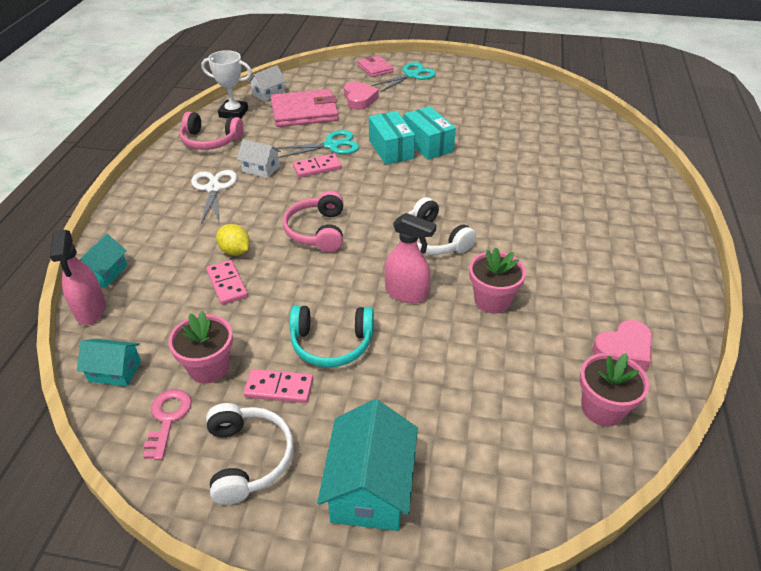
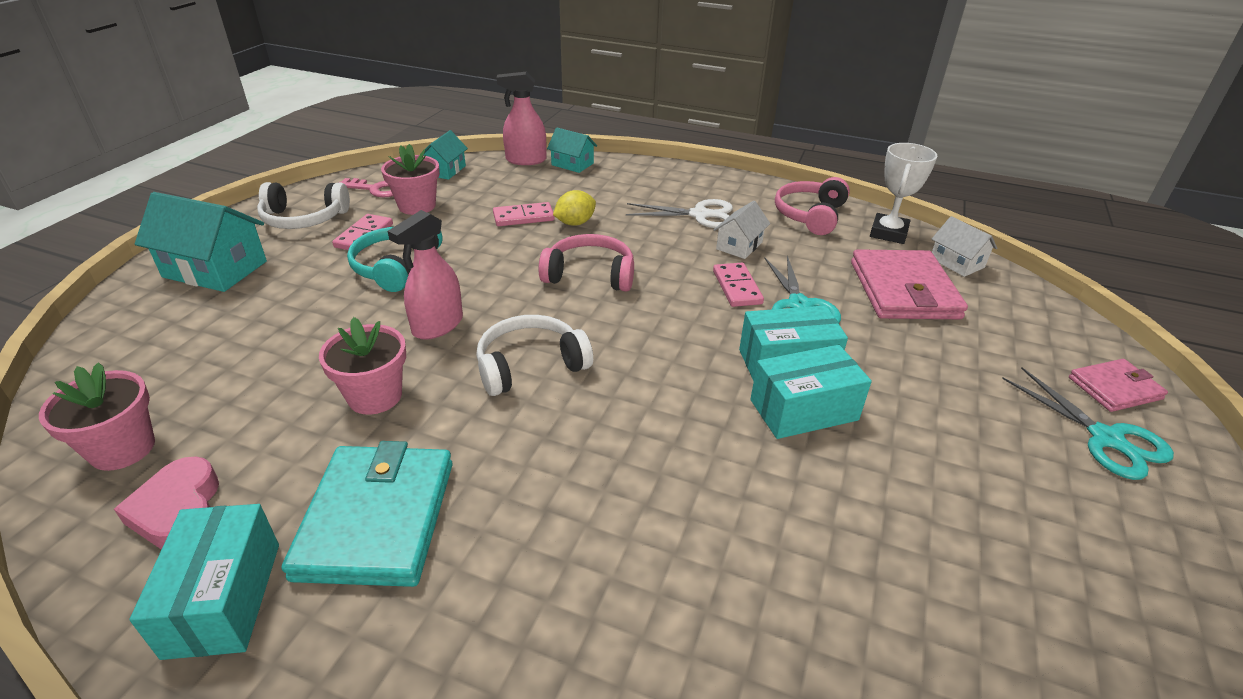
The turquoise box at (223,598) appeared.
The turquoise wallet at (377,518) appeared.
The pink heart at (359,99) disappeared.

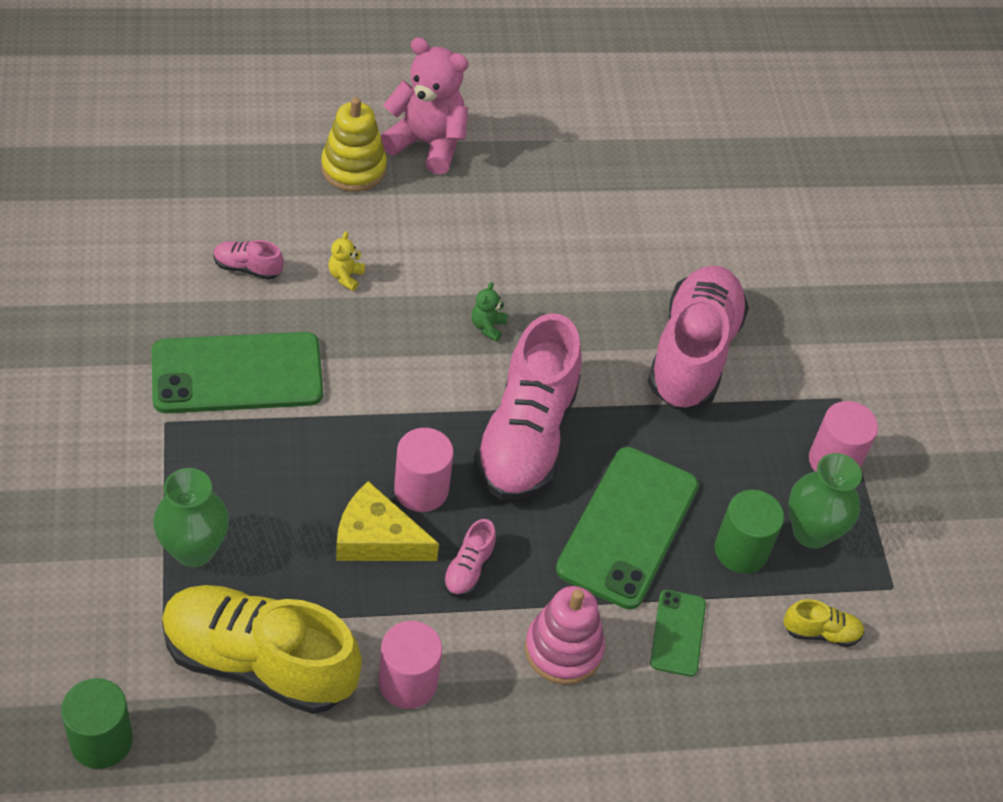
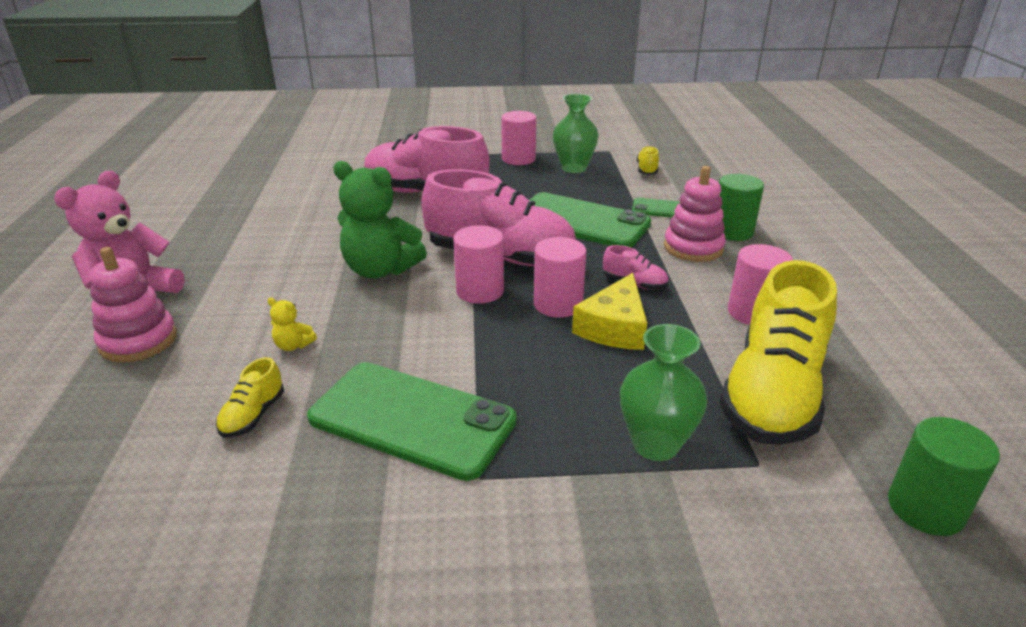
The yellow stacking toy at (353,168) became the pink stacking toy at (138,341).
The pink shoe at (247,268) became the yellow shoe at (253,416).
The green phone at (237,373) turned 60 degrees counterclockwise.
The green teddy bear at (488,326) changed to 2.37 times the size.
The pink cylinder at (480,291) appeared.
The green cylinder moved from (741,550) to (732,231).

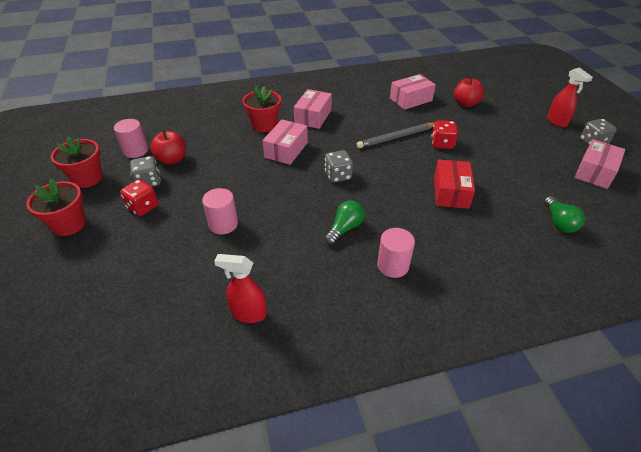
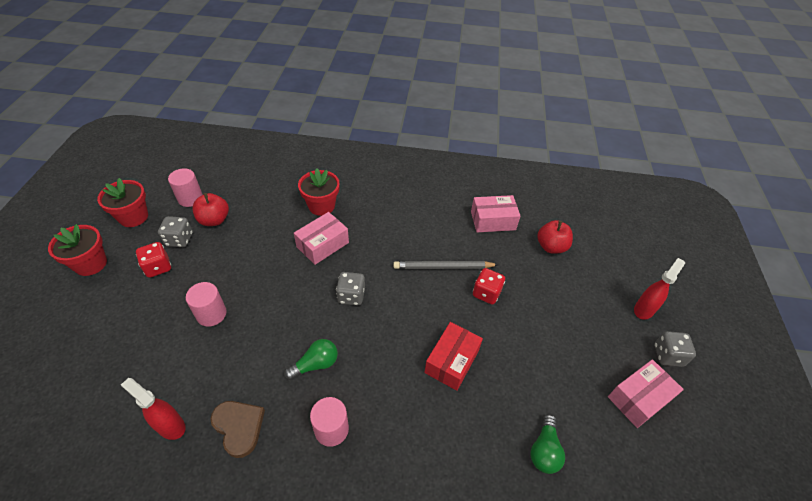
The brown heart at (239,427) appeared.
The red spray bottle at (557,122) turned 135 degrees counterclockwise.
The pink box at (313,116) disappeared.

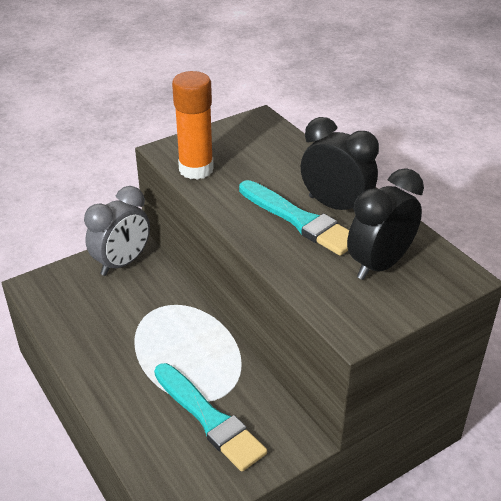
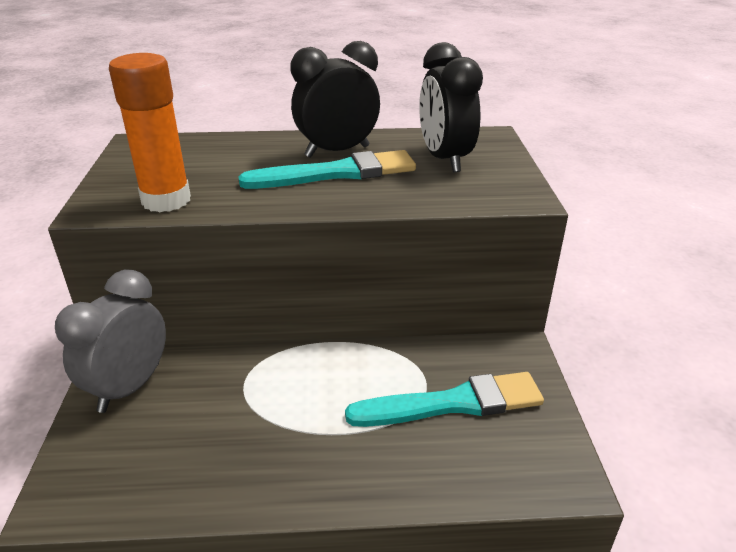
The grey clock at (122,263) turned 135 degrees counterclockwise.

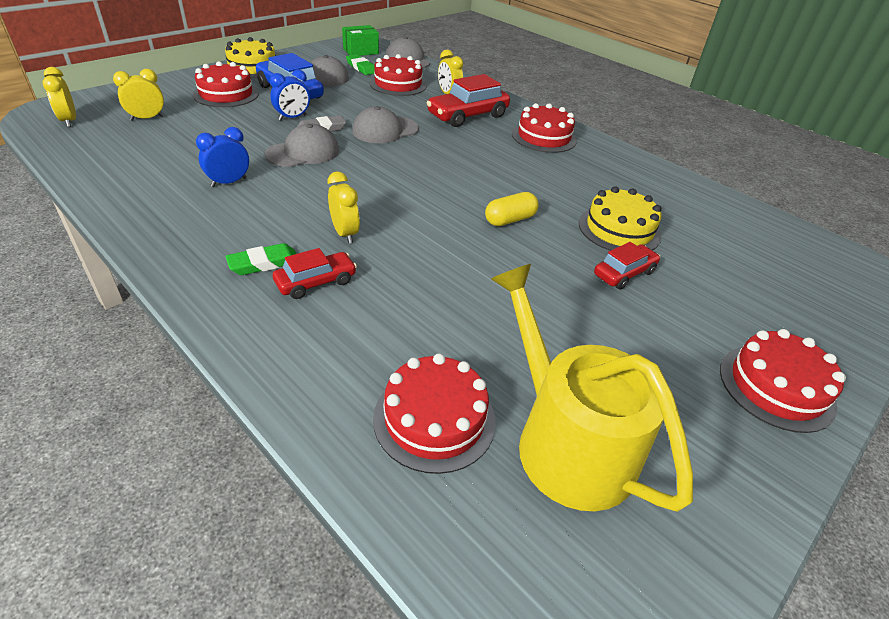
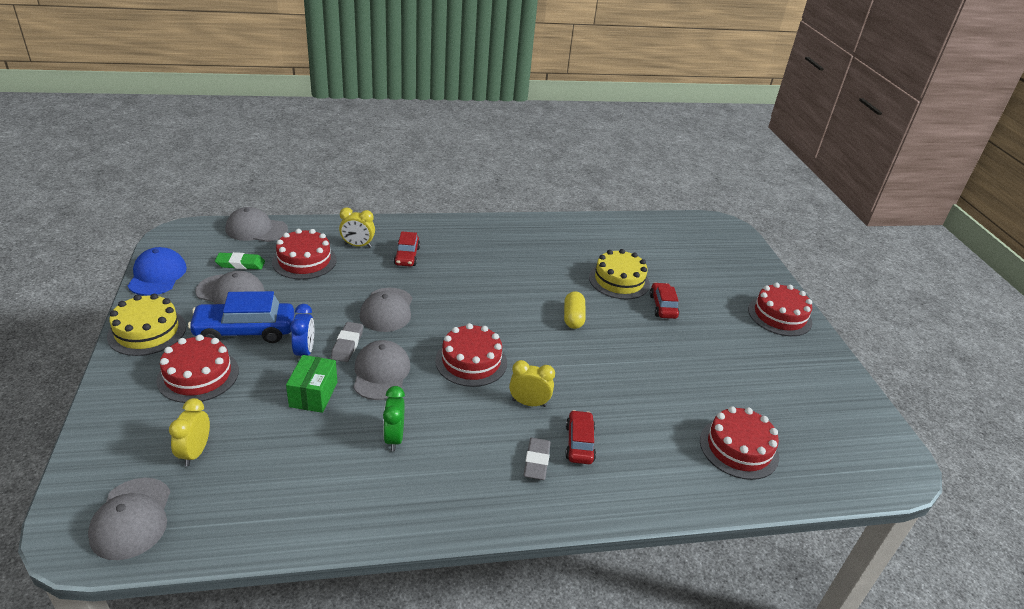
The yellow clock at (69,121) was replaced by the grey cap at (132,518).
The blue cap at (157,275) appeared.
The green box moved from (361,51) to (313,394).
The blue clock at (229,182) became the green clock at (394,438).
The red car at (467,116) changed to 0.59 times the size.
The red cake moved from (544,137) to (471,361).
The green eraser at (264,263) became the grey eraser at (536,461).
The yellow watering can at (566,441) disappeared.

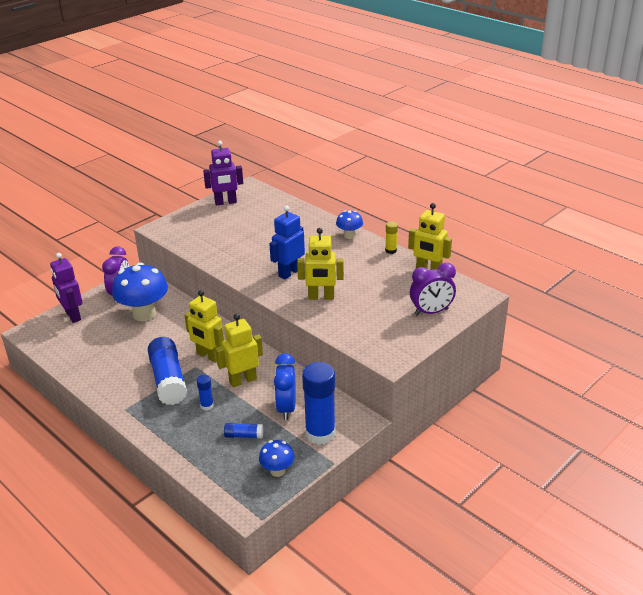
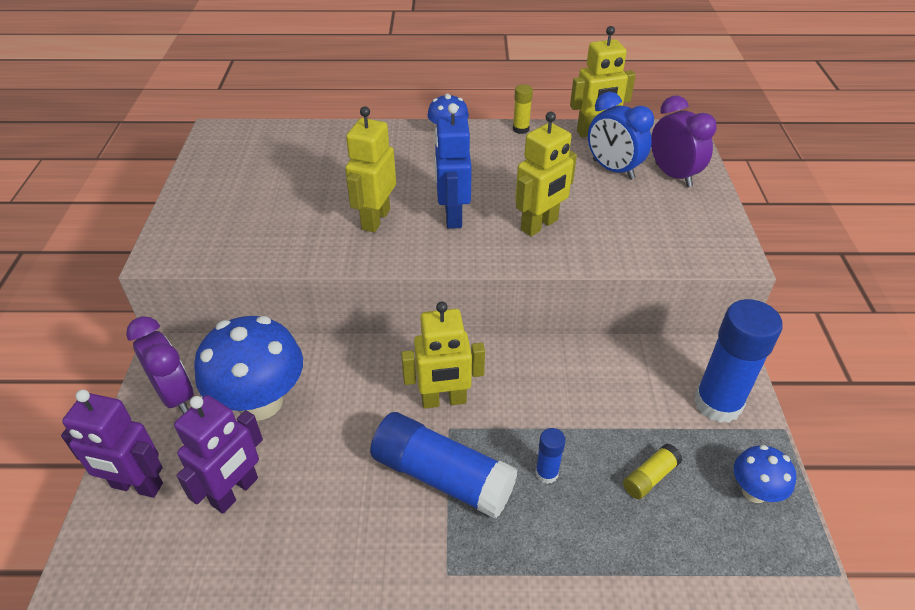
The purple robot moved from (225,202) to (235,492).
The yellow robot moved from (242,380) to (375,219).
The blue clock moved from (286,408) to (613,169).
The blue glue stick at (244,435) became the yellow glue stick at (650,477).
The purple clock at (431,312) turned 60 degrees counterclockwise.

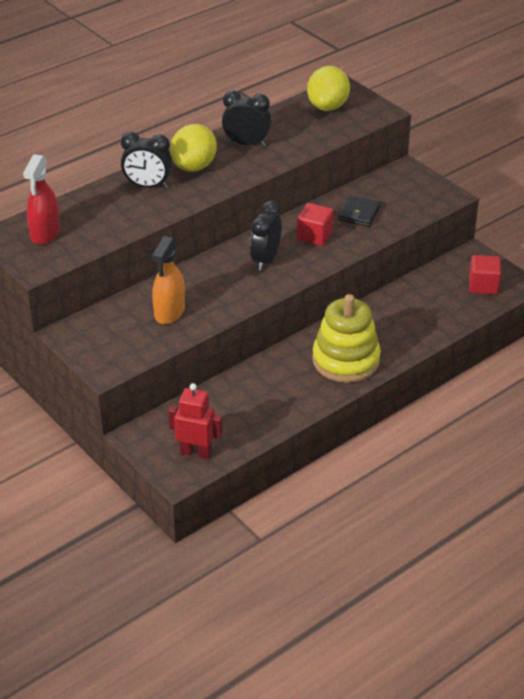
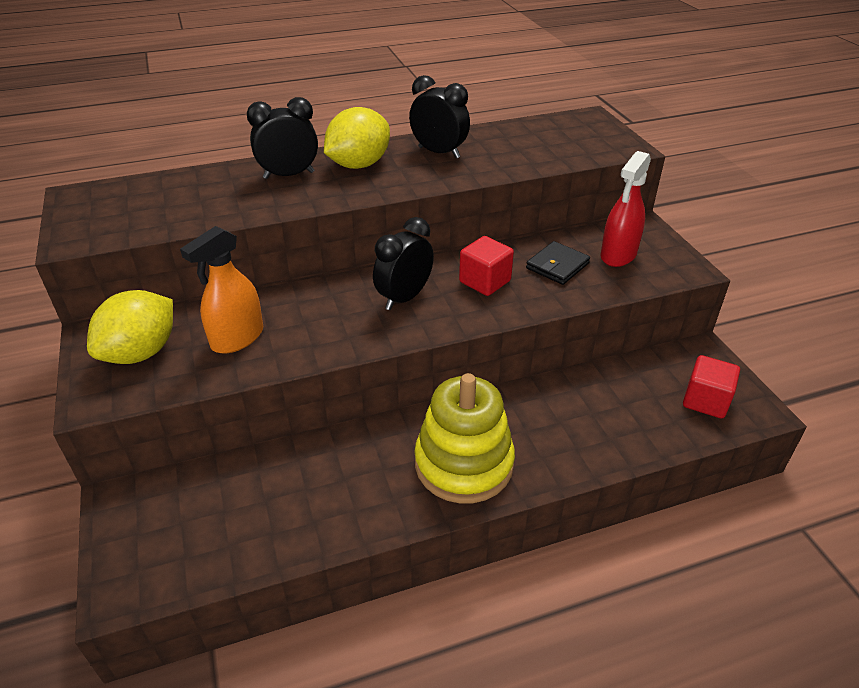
The yellow lemon moved from (328,106) to (141,352).
The black clock at (148,186) turned 135 degrees clockwise.
The red spray bottle moved from (45,233) to (618,255).
The red robot at (196,452) disappeared.

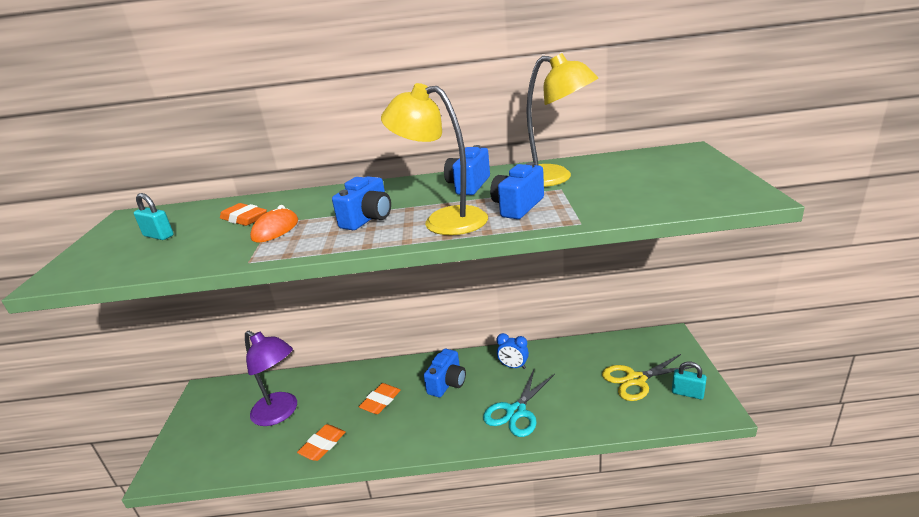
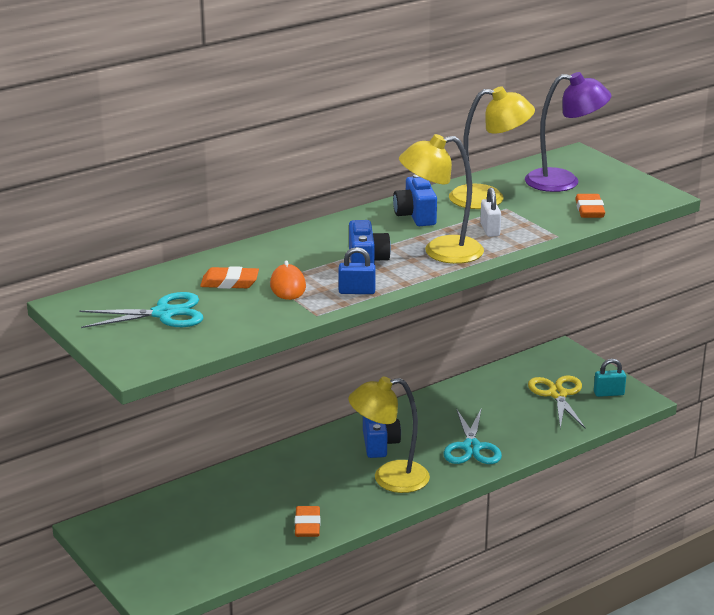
The turquoise padlock at (158,236) was replaced by the turquoise scissors at (164,314).
The blue padlock at (357,291) appeared.
The yellow lamp at (389,478) appeared.
The blue camera at (517,207) was replaced by the white padlock at (490,230).
The purple lamp moved from (281,413) to (563,181).
The yellow scissors at (635,380) turned 135 degrees clockwise.
The orange eraser moved from (380,401) to (589,210).
The blue clock at (513,366) disappeared.

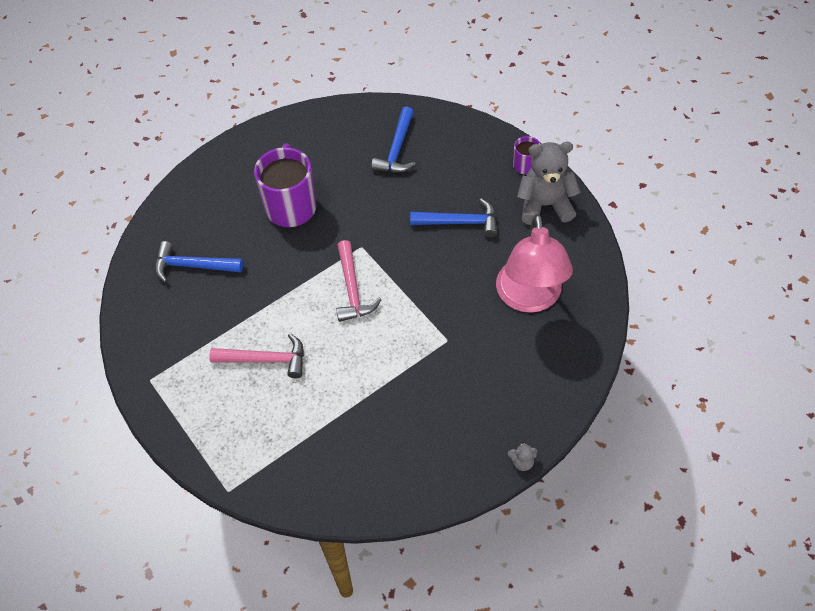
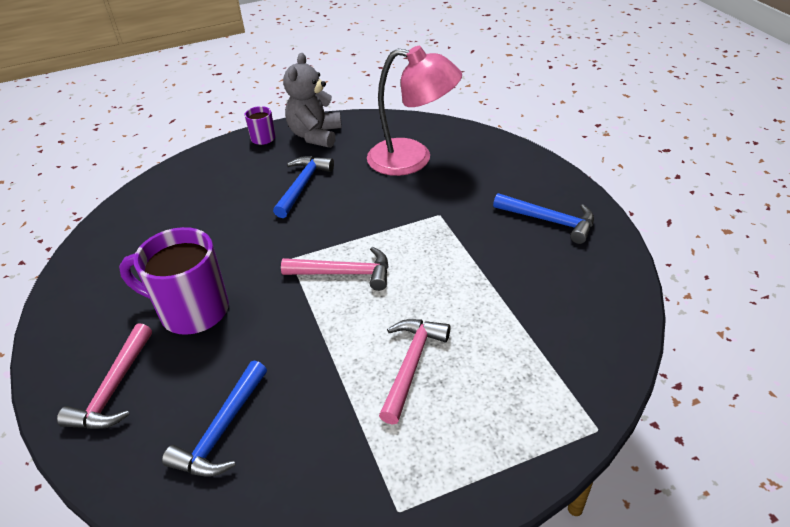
The pink hammer at (114,389) appeared.
The blue hammer moved from (397,149) to (549,221).
The grey teddy bear at (522,462) disappeared.

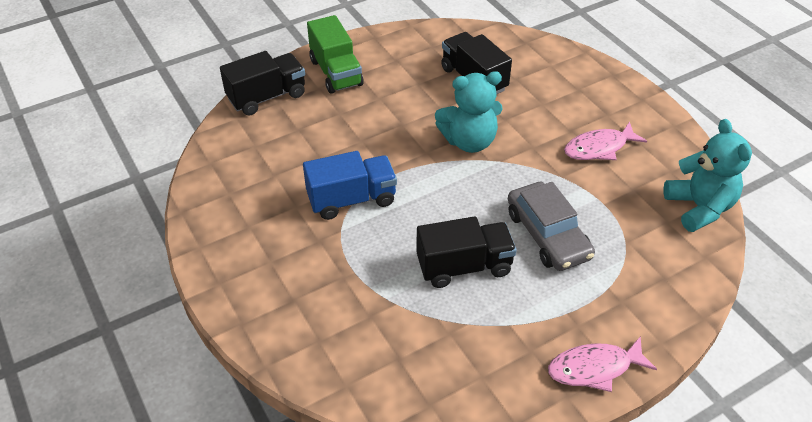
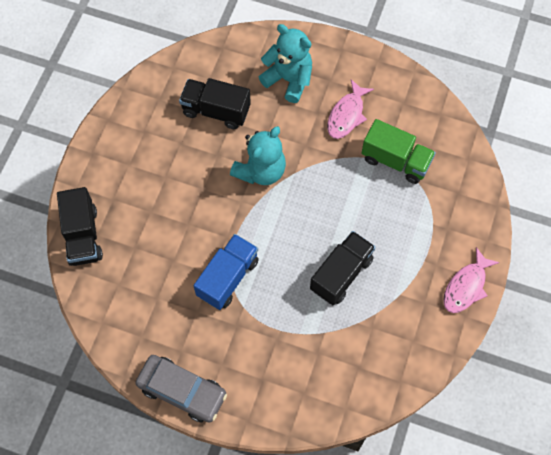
The black truck at (267,97) turned 150 degrees clockwise.
The grey car moved from (547,235) to (182,391).
The turquoise teddy bear moved from (699,207) to (288,79).
The green truck moved from (336,73) to (395,160).

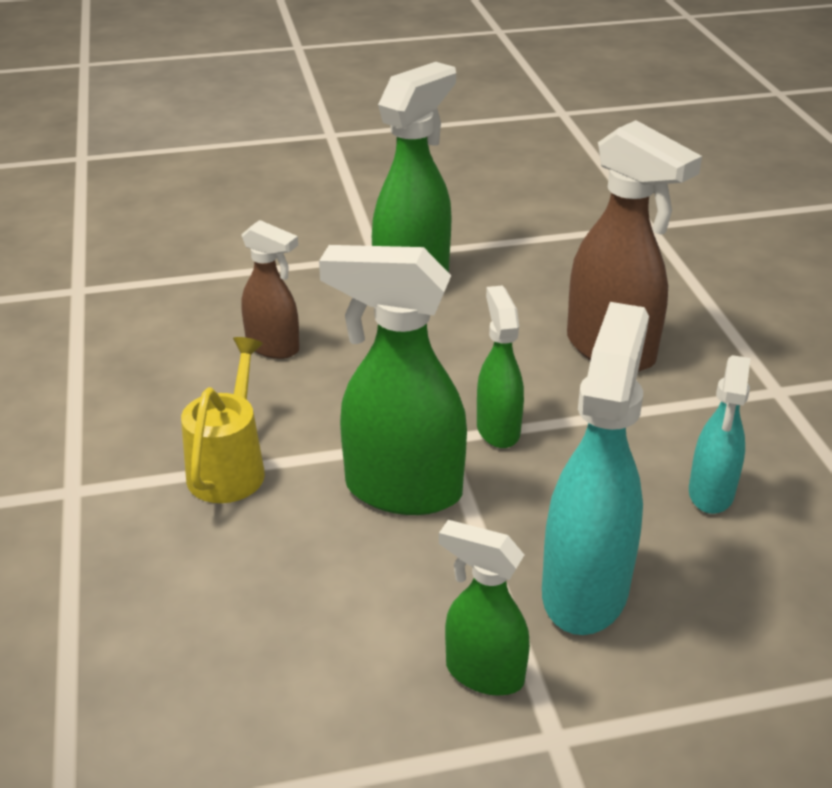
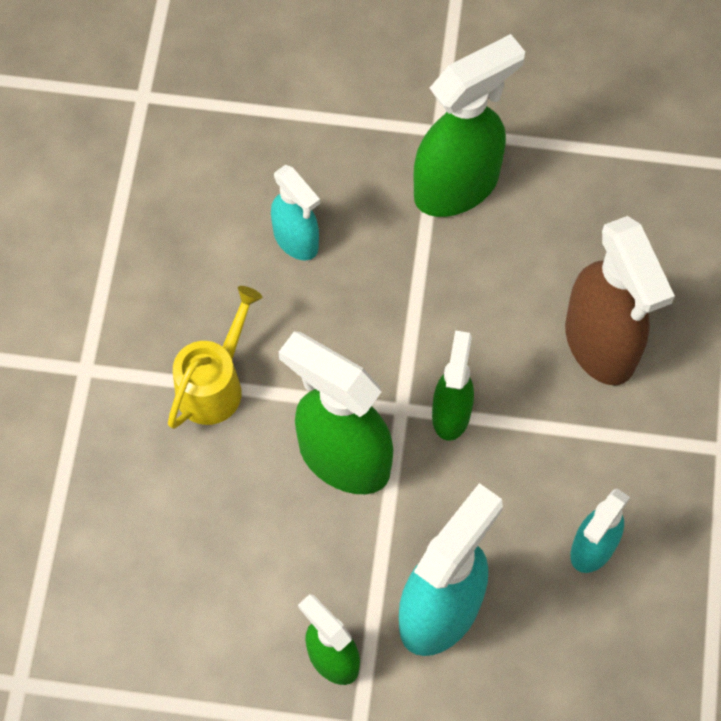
The brown spray bottle at (273,347) became the turquoise spray bottle at (296,240).

